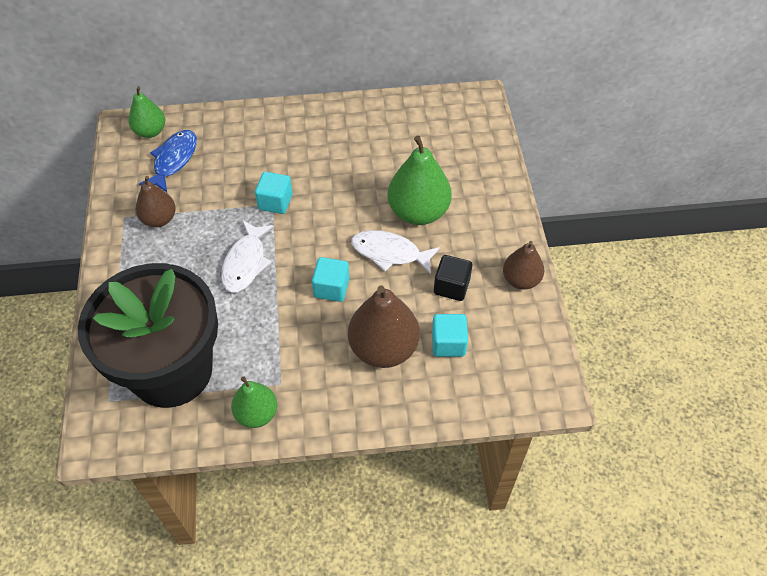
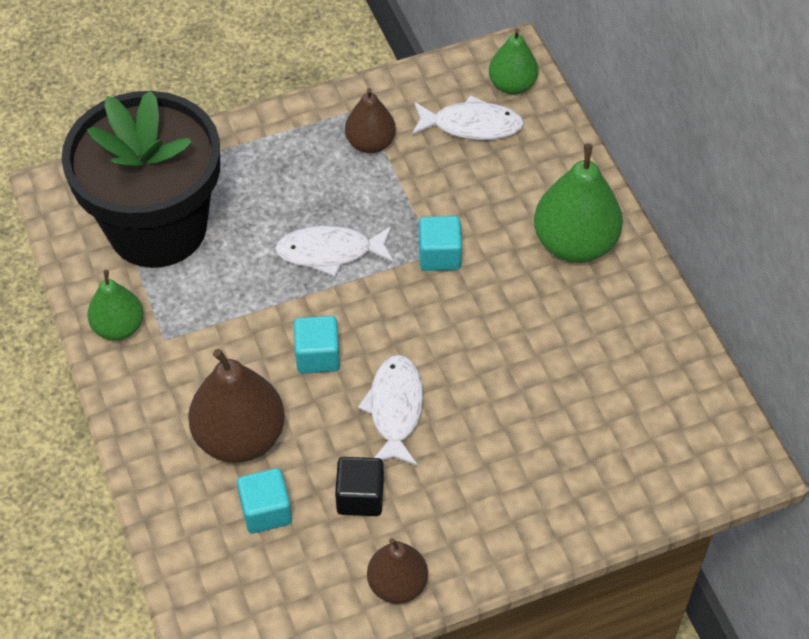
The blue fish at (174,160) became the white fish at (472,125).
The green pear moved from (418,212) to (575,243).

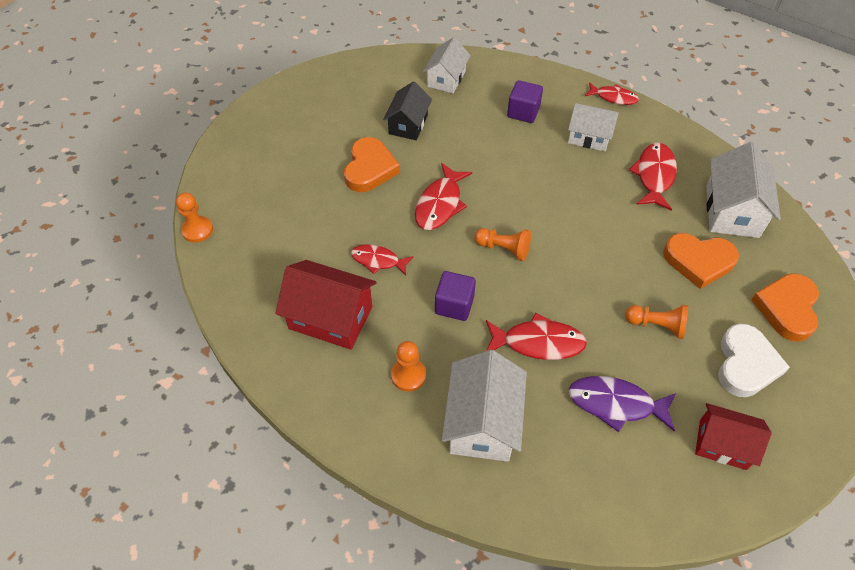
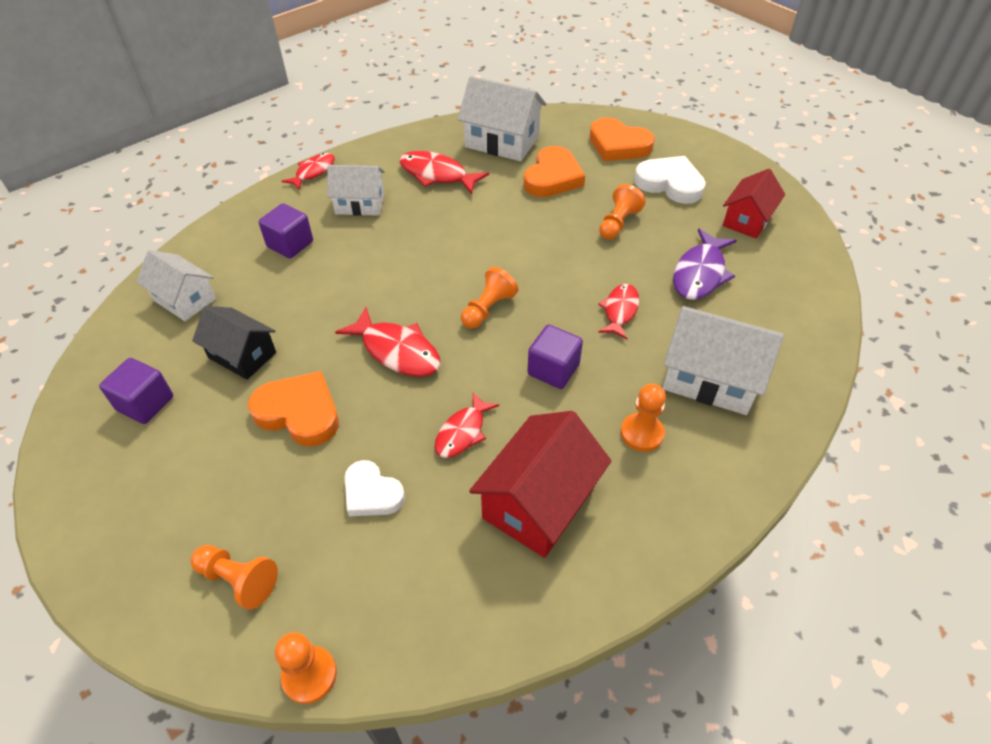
The purple cube at (145,403) appeared.
The orange pawn at (238,580) appeared.
The white house at (589,137) turned 60 degrees clockwise.
The white heart at (372,493) appeared.
The red fish at (538,342) changed to 0.66 times the size.

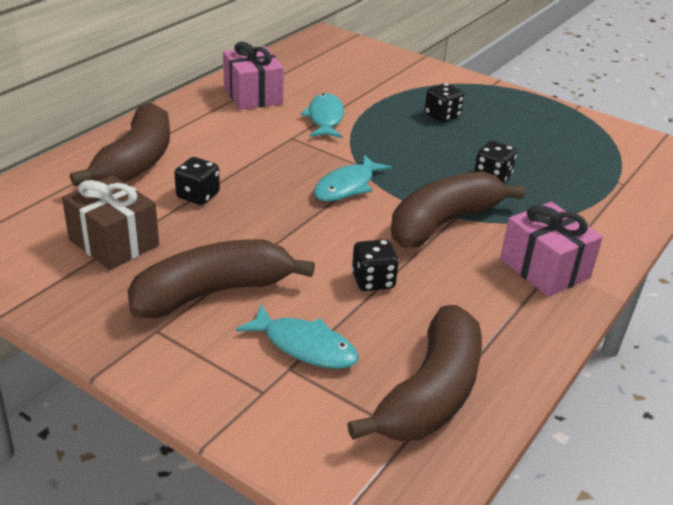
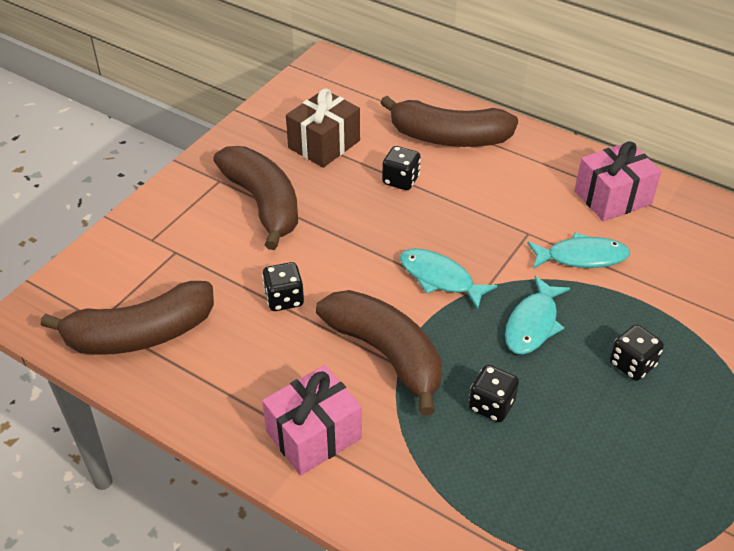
The brown banana at (431,393) turned 45 degrees counterclockwise.
The turquoise fish moved from (305,346) to (533,324).

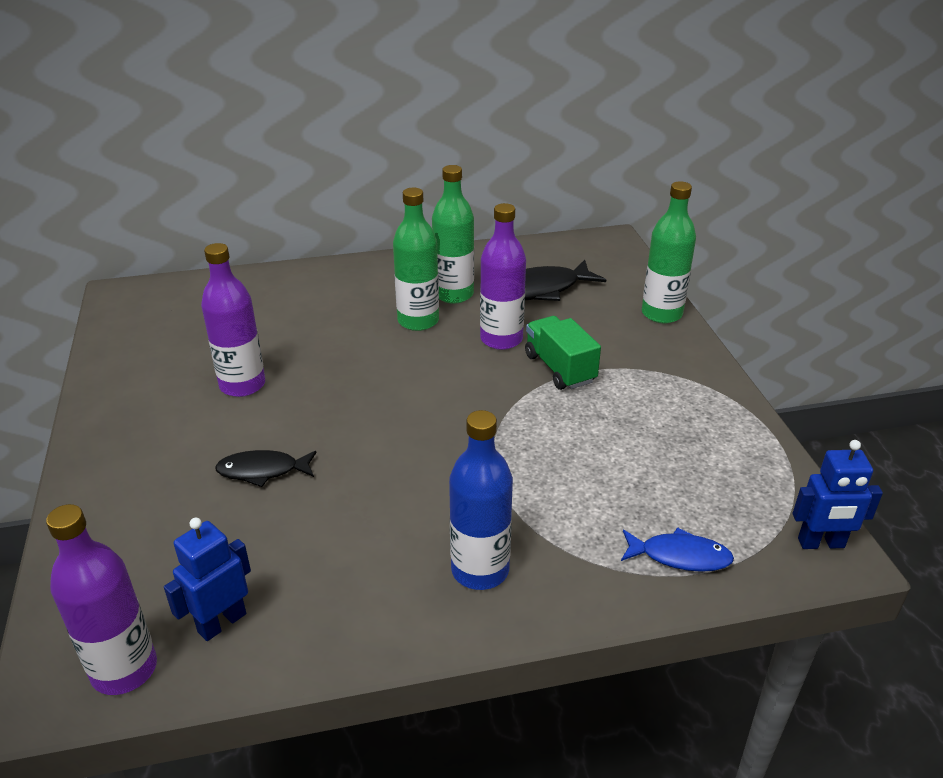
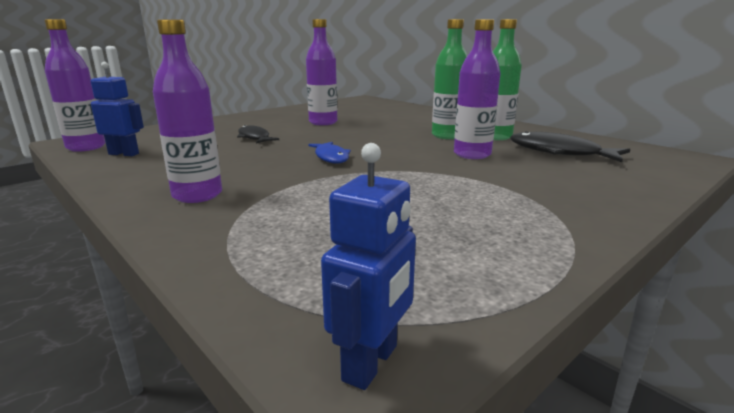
The blue bottle at (480,570) became the purple bottle at (197,195).
The blue fish moved from (679,556) to (331,157).
The blue robot at (821,543) turned 120 degrees counterclockwise.
The green truck at (559,368) disappeared.
The green bottle at (661,314) disappeared.

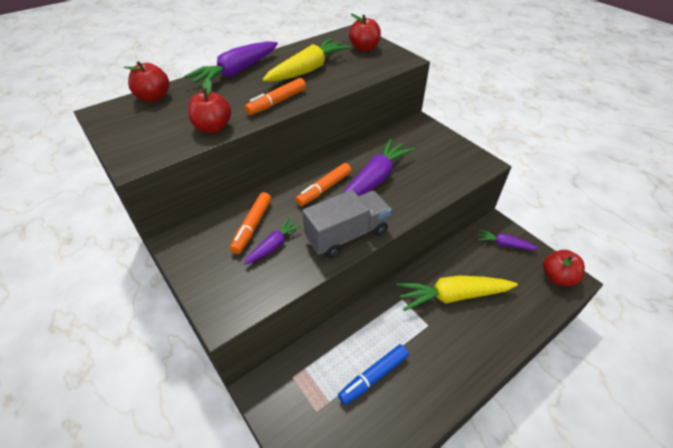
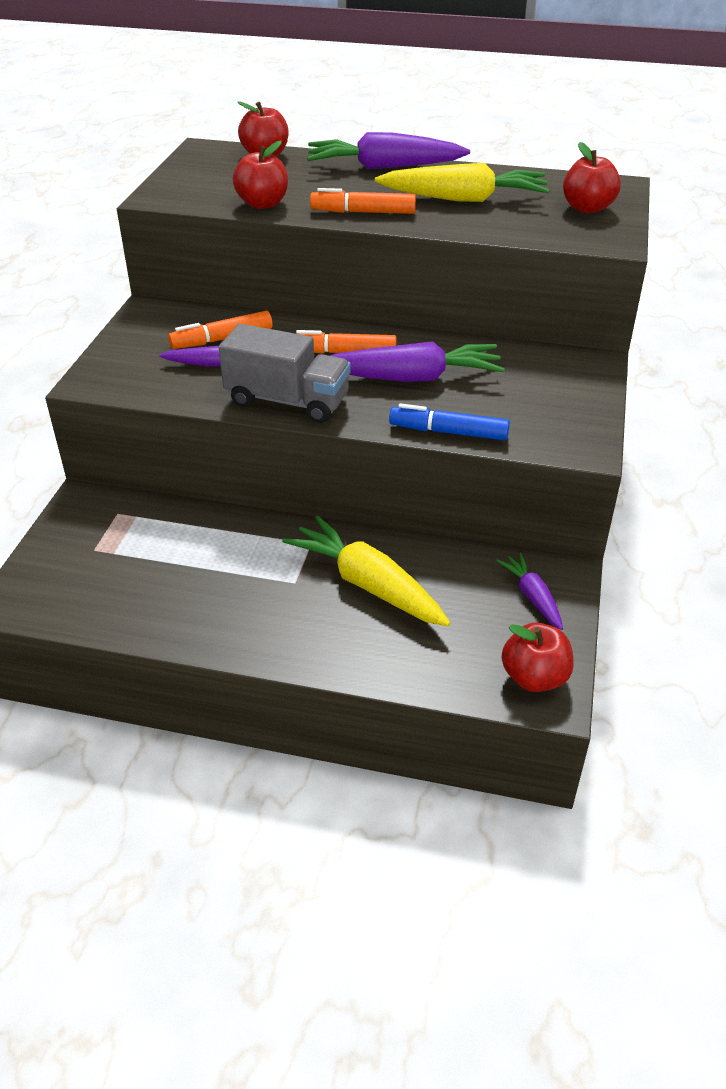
The blue marker moved from (373,376) to (448,432).

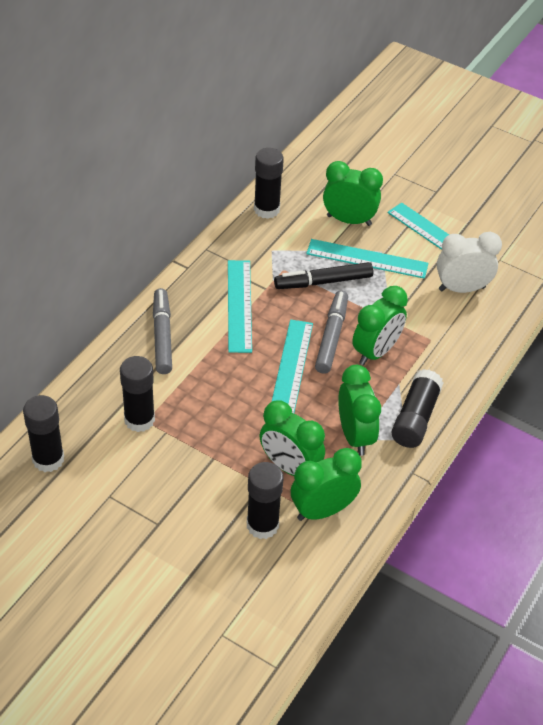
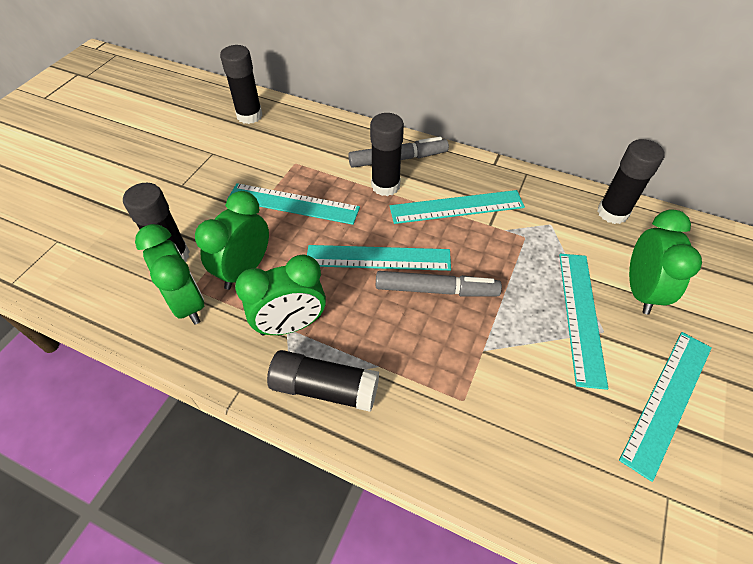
The turquoise ruler at (293,204) appeared.
The black glue stick moved from (139,420) to (385,186).
The black marker at (323,282) disappeared.
The green clock at (375,352) disappeared.
The white clock at (461,289) disappeared.

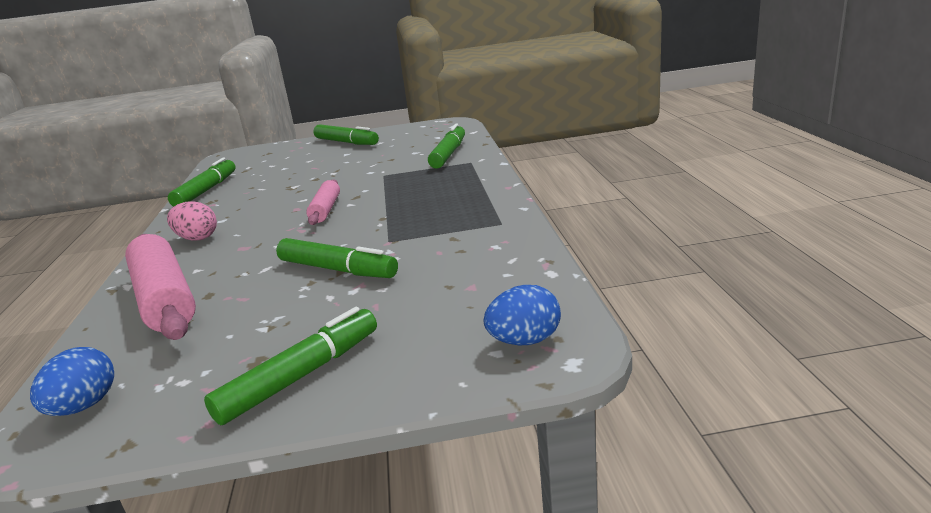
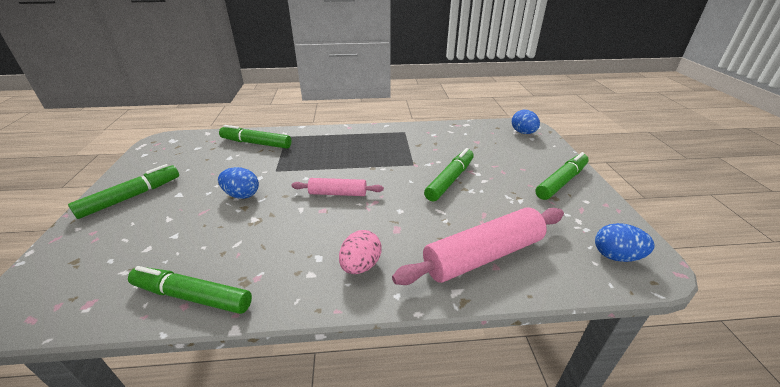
The blue egg at (242,195) appeared.
The green marker at (301,376) turned 90 degrees clockwise.

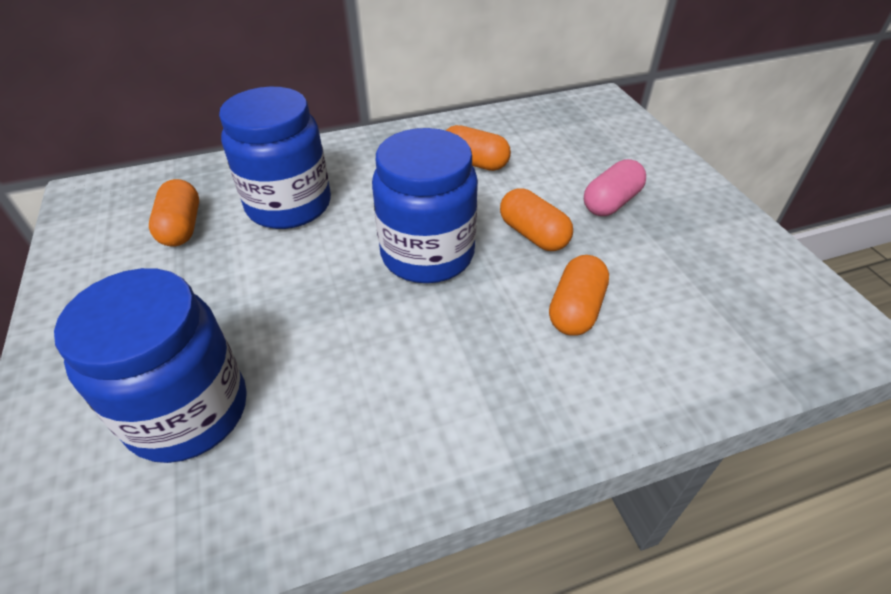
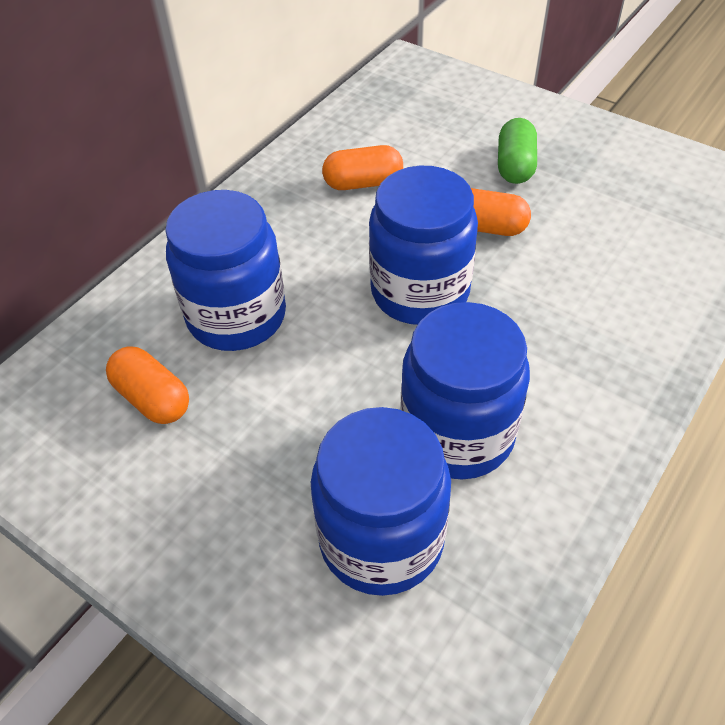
The blue jar at (457,434) appeared.
The pink capsule at (611,202) became the green capsule at (515,166).
The orange capsule at (575,309) disappeared.

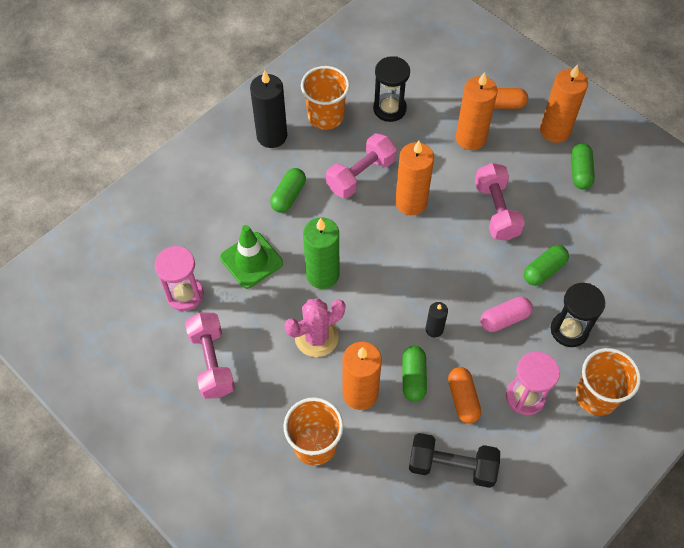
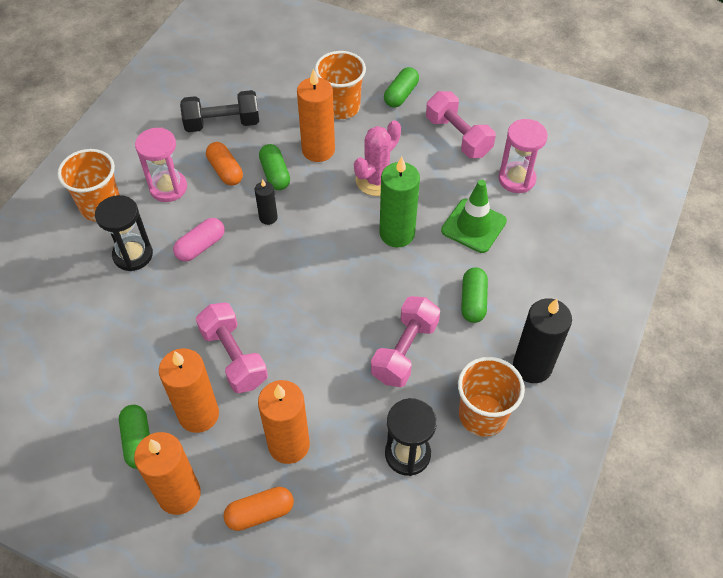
The orange candle moved from (411,202) to (199,414).
The green capsule moved from (544,270) to (401,95).

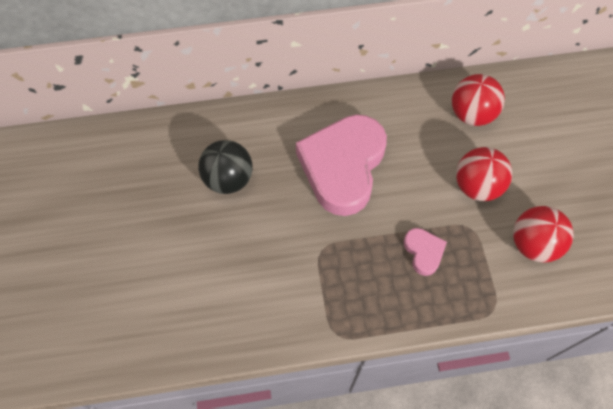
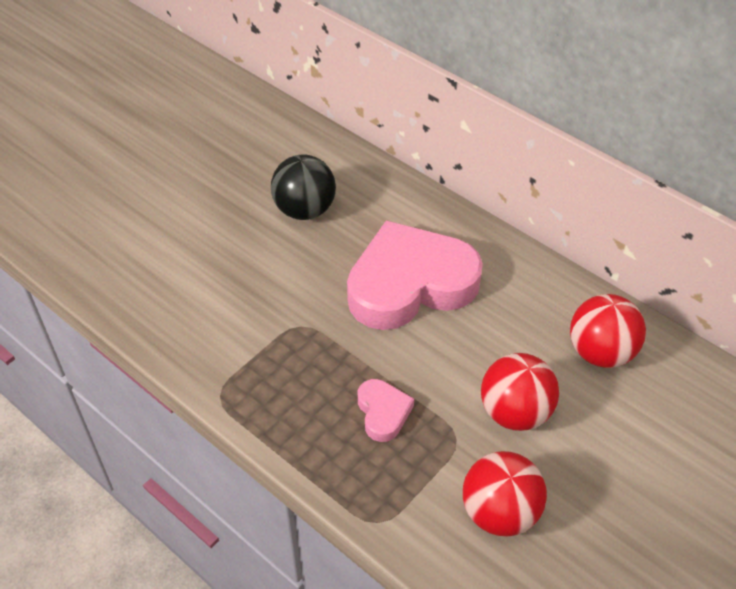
The pink heart at (423,252) turned 45 degrees counterclockwise.

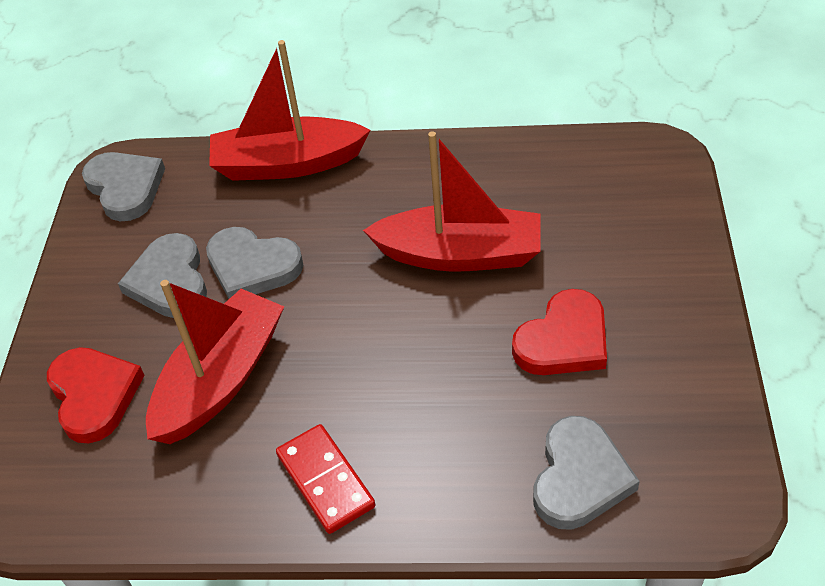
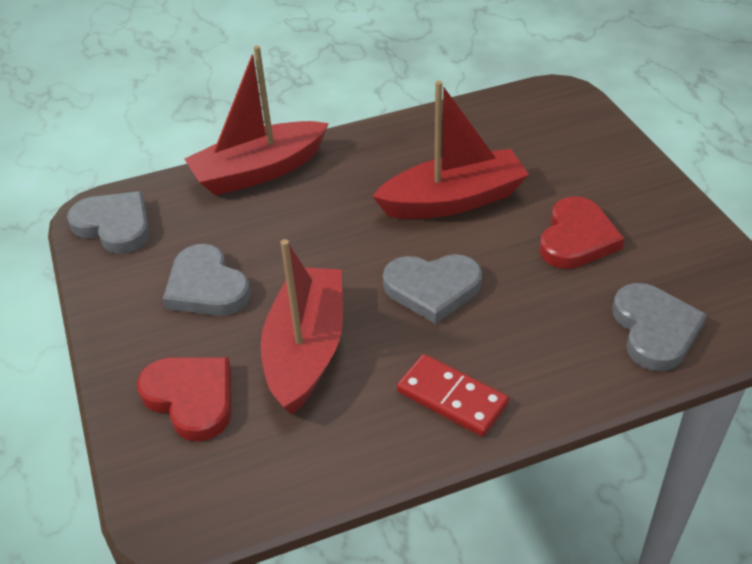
The grey heart moved from (252,266) to (432,289).

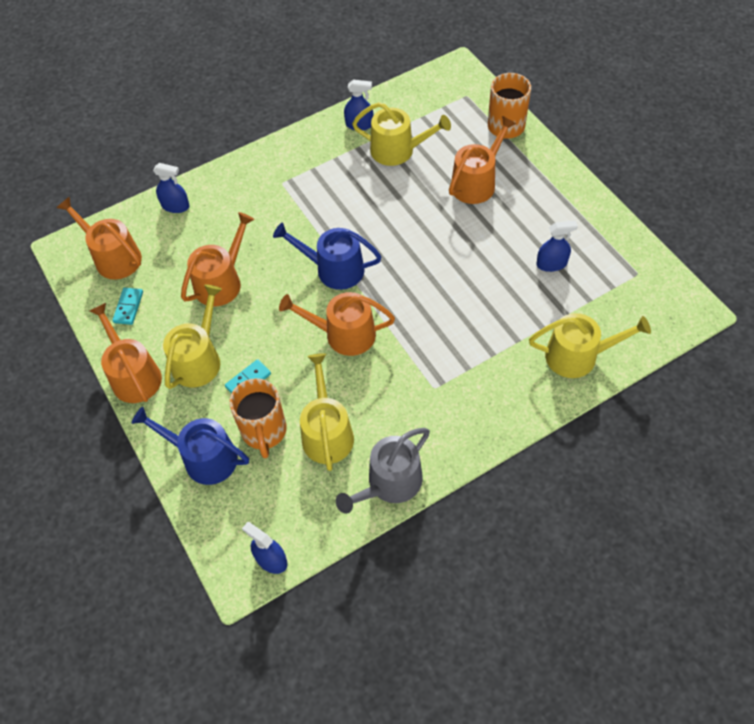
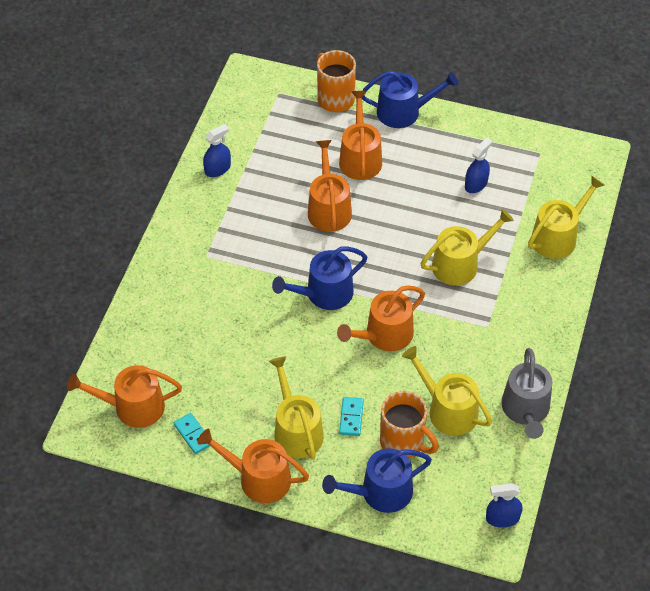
The orange watering can moved from (221,282) to (328,208).
The blue watering can at (404,112) appeared.
The yellow watering can moved from (398,150) to (460,264).
The blue spray bottle at (175,206) disappeared.

